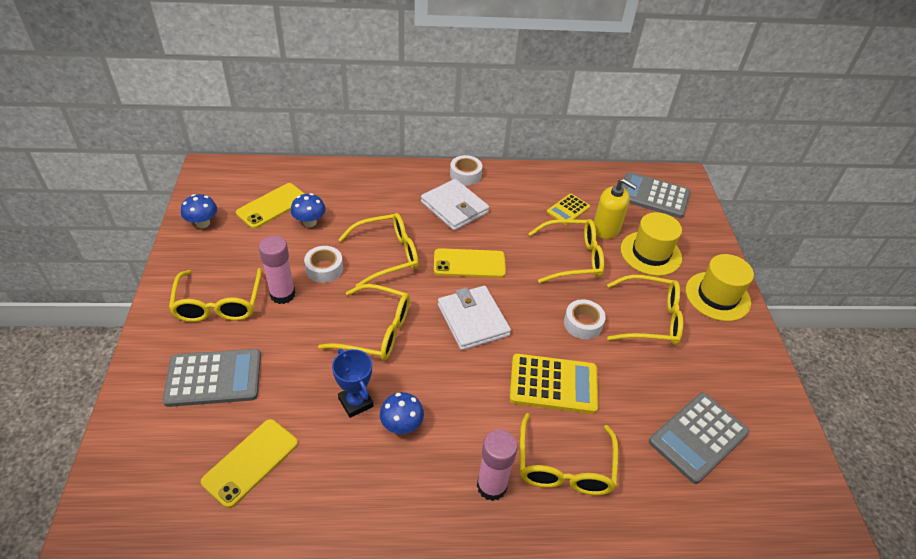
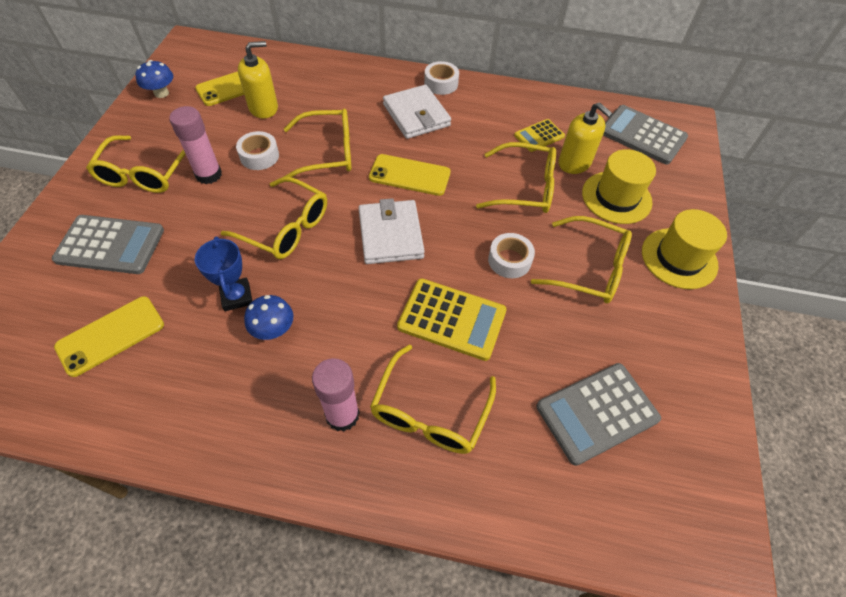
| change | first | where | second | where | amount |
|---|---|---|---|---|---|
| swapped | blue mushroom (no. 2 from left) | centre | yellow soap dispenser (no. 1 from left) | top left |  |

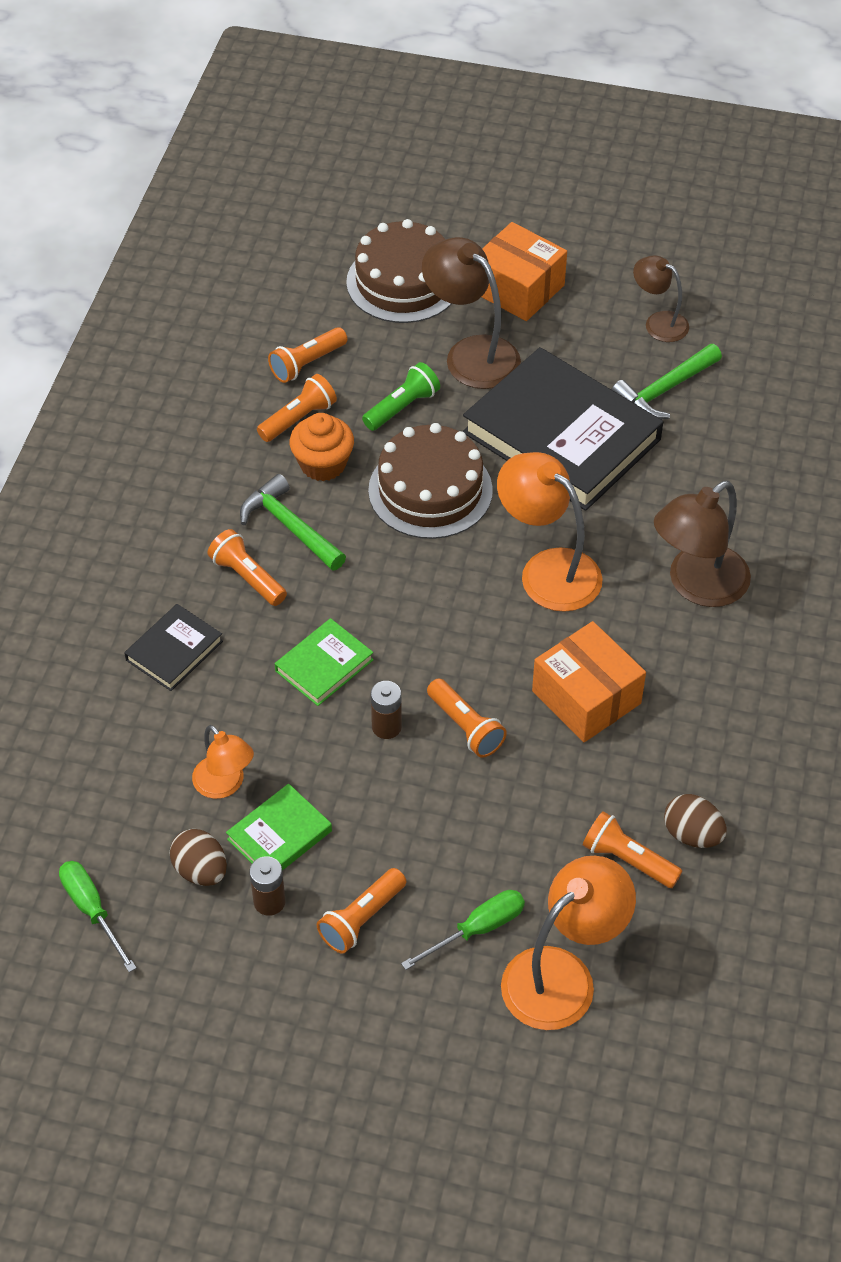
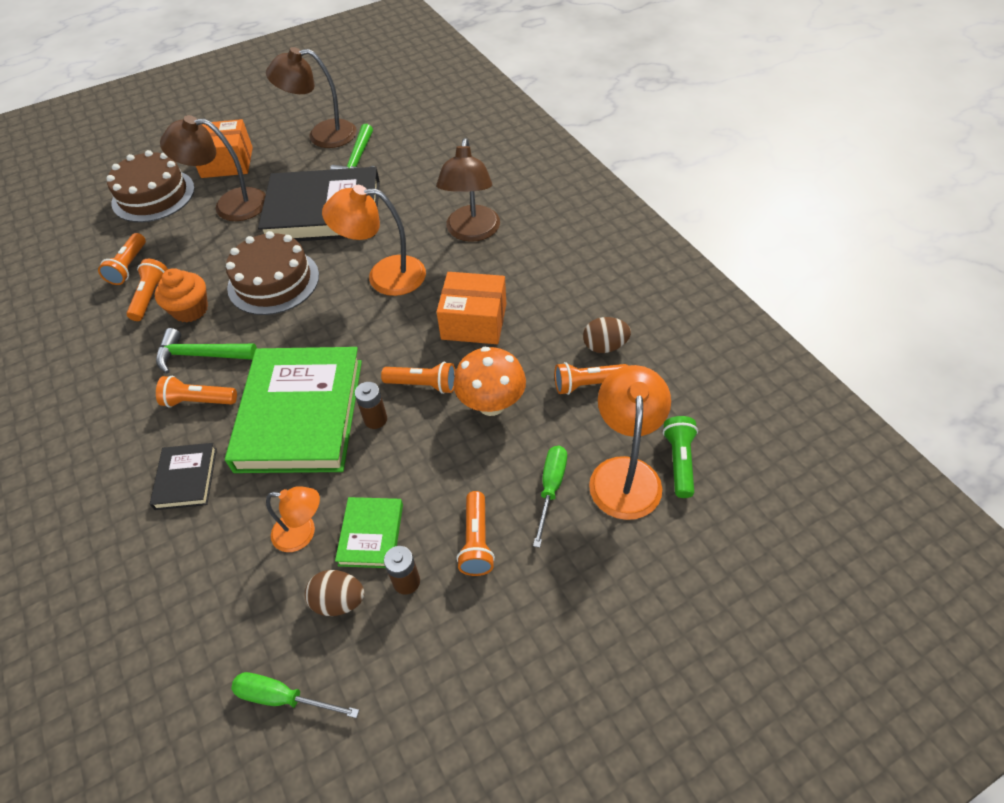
| change | first | where | second | where | amount |
|---|---|---|---|---|---|
| scaled | green book (no. 2 from left in the first image) | centre | green book (no. 1 from left) | middle left | x2.18 |
| shifted | green flashlight | top centre |  | middle right |  |
| scaled | brown lamp (no. 2 from left) | top right |  | top left | x1.68 |
| new |  |  | orange mushroom | centre |  |

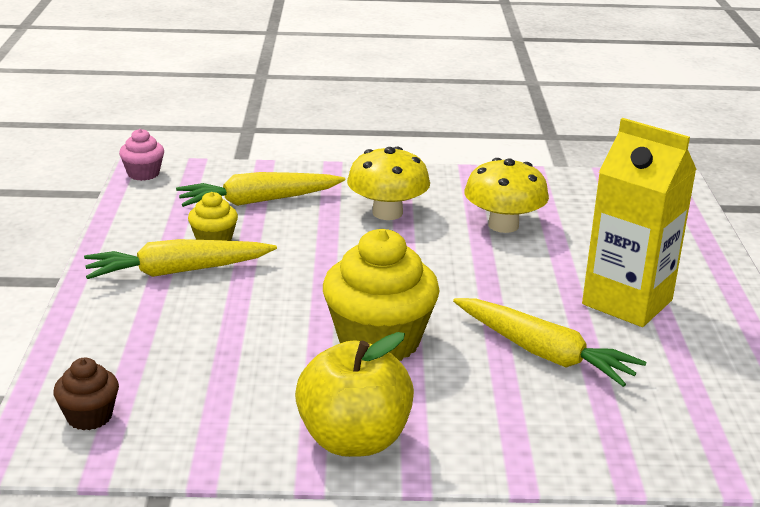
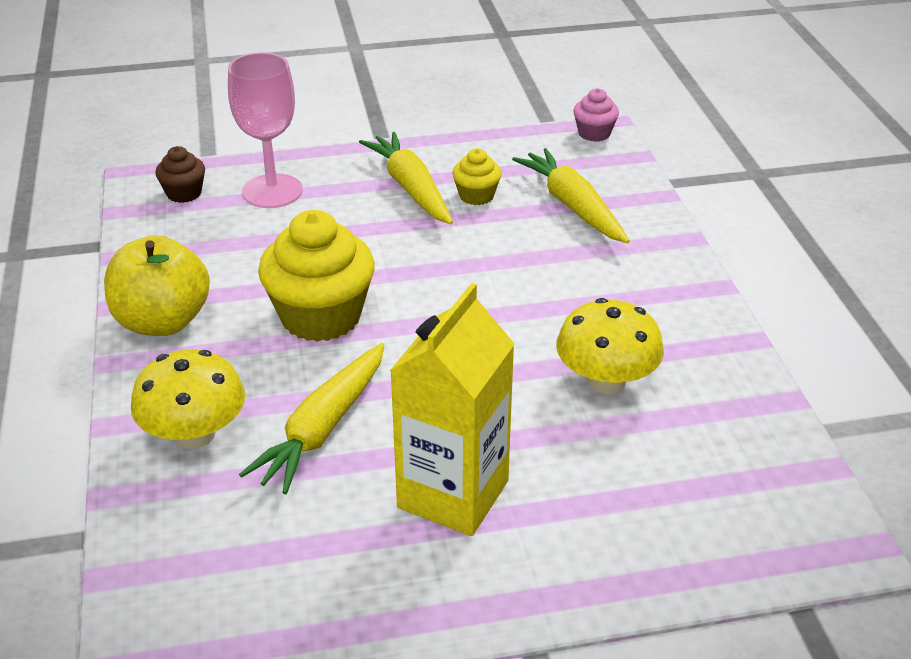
| change | first | where | second | where | amount |
|---|---|---|---|---|---|
| shifted | yellow mushroom (no. 1 from left) | centre |  | middle left |  |
| new |  |  | pink goblet | top left |  |

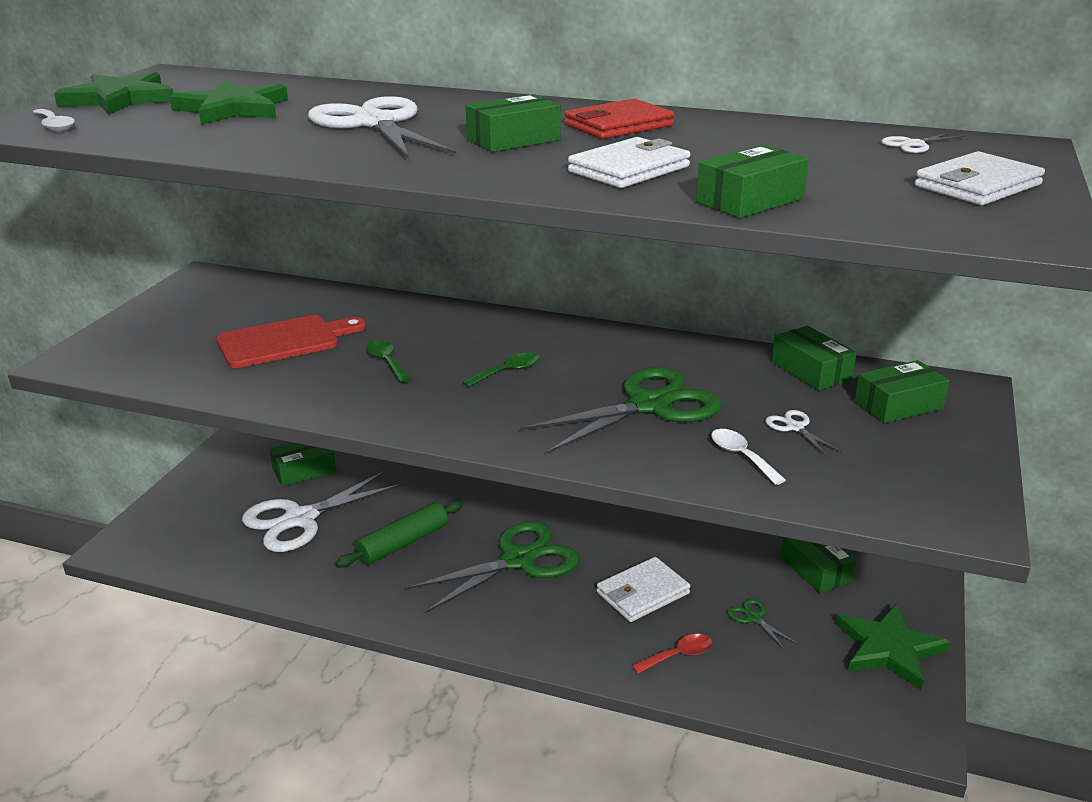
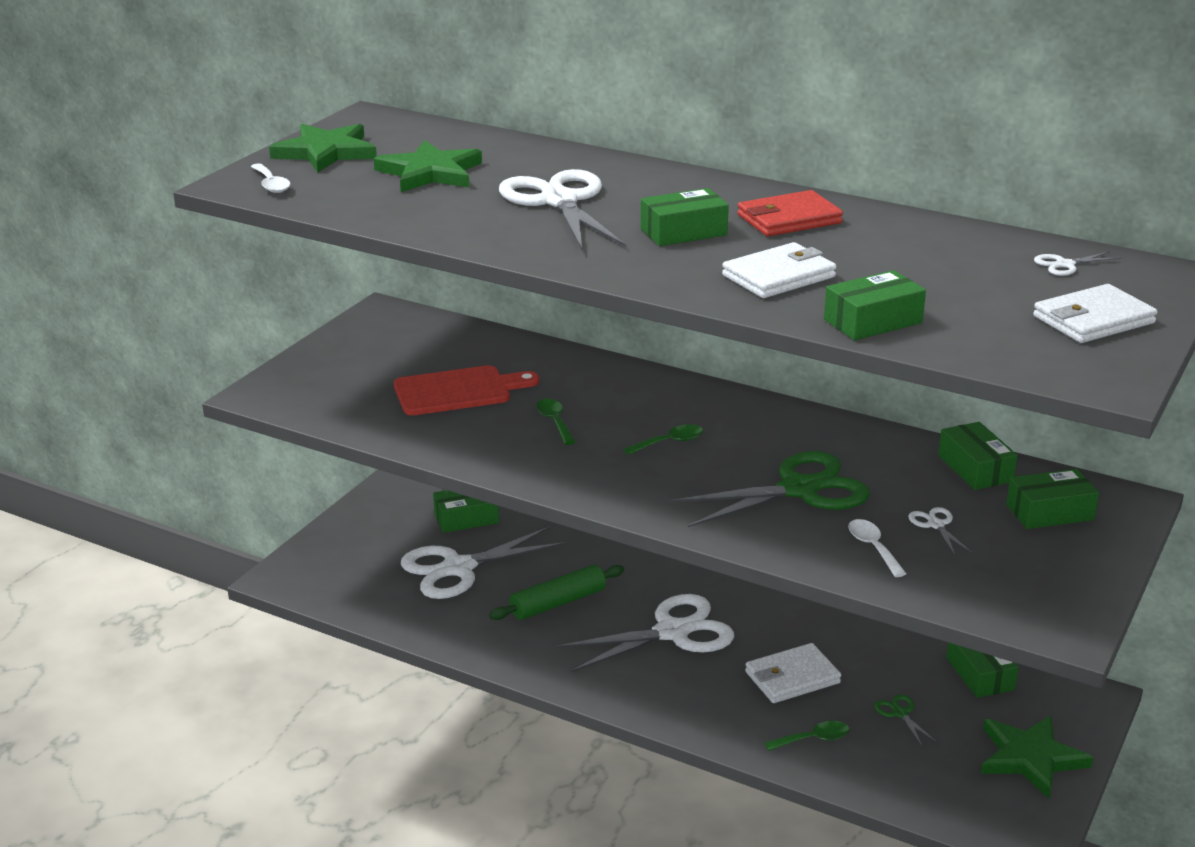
| change | first | where | second | where | amount |
|---|---|---|---|---|---|
| repainted | green scissors (no. 1 from left) | bottom centre | white scissors (no. 3 from left) | bottom centre |  |
| repainted | red spoon | bottom centre | green spoon (no. 3 from left) | bottom right |  |

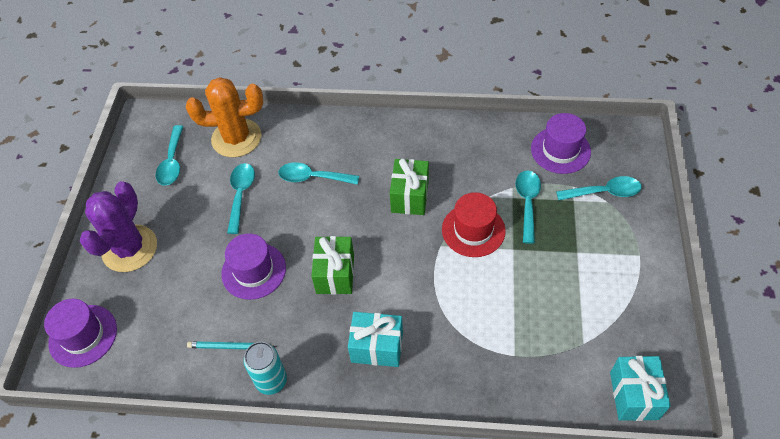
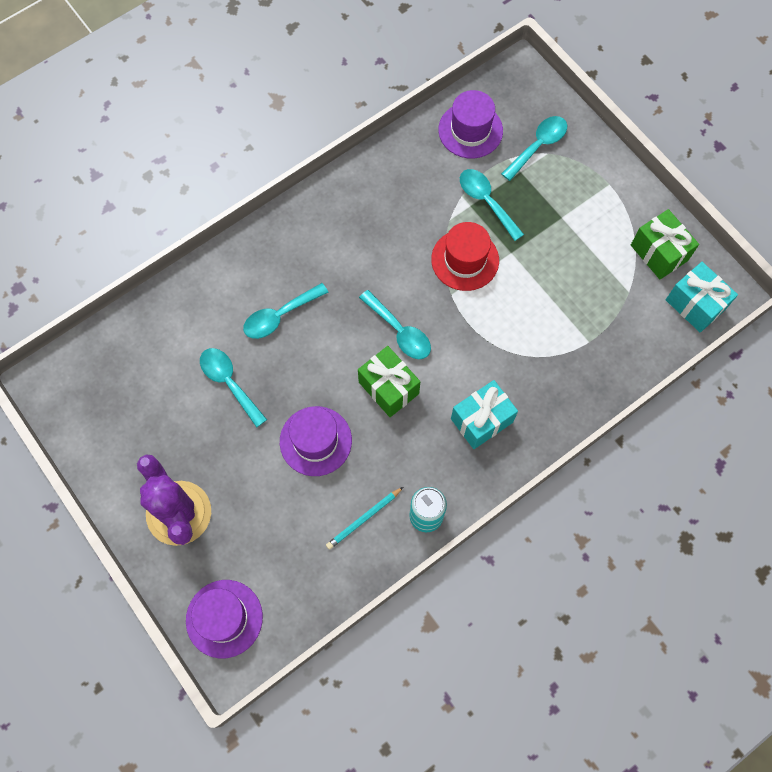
| change | first | where | second | where | amount |
|---|---|---|---|---|---|
| shifted | turquoise spoon (no. 1 from left in the first image) | middle left | turquoise spoon (no. 3 from left) | centre |  |
| gone | orange cactus | top left |  |  |  |
| shifted | green gift (no. 2 from left) | centre |  | top right |  |

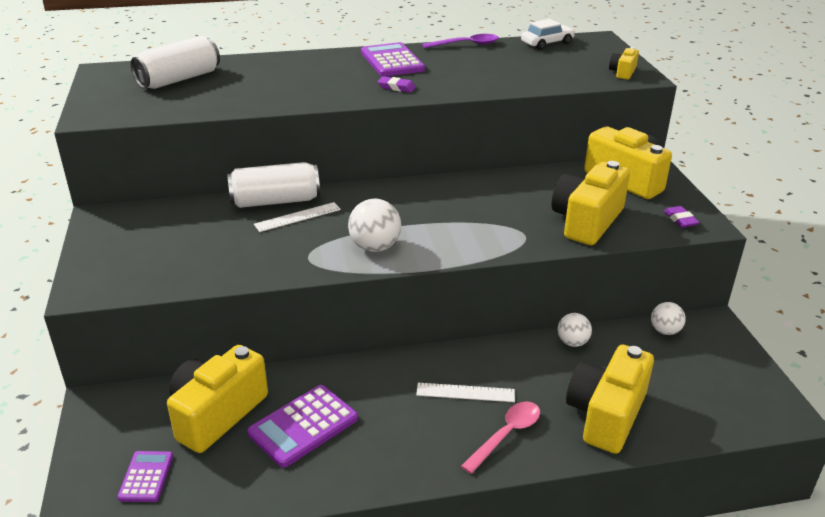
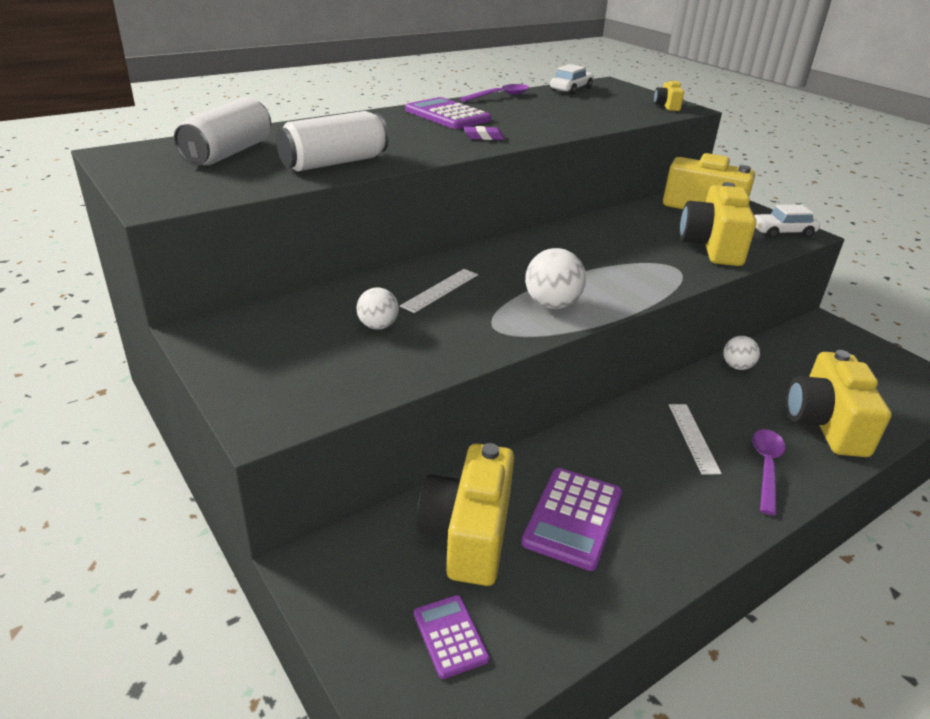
| change | first | where | second | where | amount |
|---|---|---|---|---|---|
| shifted | white can (no. 2 from left) | middle left |  | top centre |  |
| rotated | white ruler (no. 2 from left) | bottom centre |  | middle right | 75 degrees counterclockwise |
| repainted | pink spoon | bottom centre | purple spoon (no. 2 from left) | middle right |  |
| shifted | white ball (no. 3 from left in the first image) | middle right | white ball (no. 1 from left) | centre |  |
| swapped | purple eraser (no. 2 from left) | middle right | white car (no. 2 from left) | top right |  |

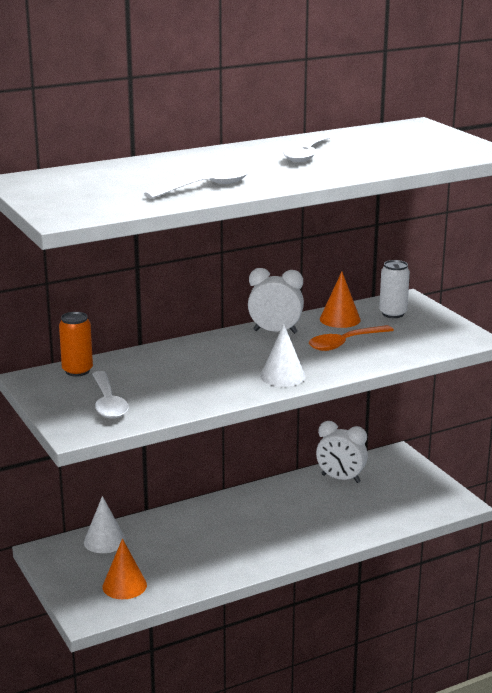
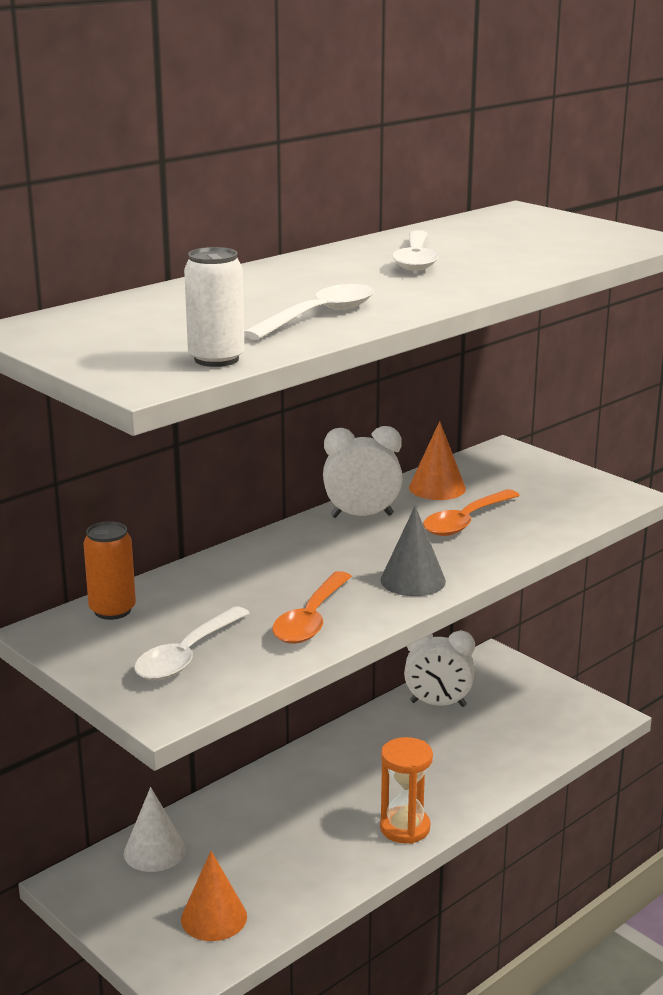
| change | first | where | second | where | amount |
|---|---|---|---|---|---|
| rotated | white spoon (no. 1 from left) | middle left |  | middle left | 60 degrees clockwise |
| repainted | white cone (no. 2 from left) | centre | grey cone | centre |  |
| shifted | white can | middle right |  | top left |  |
| new |  |  | orange spoon (no. 1 from left) | centre |  |
| new |  |  | orange hourglass | bottom centre |  |

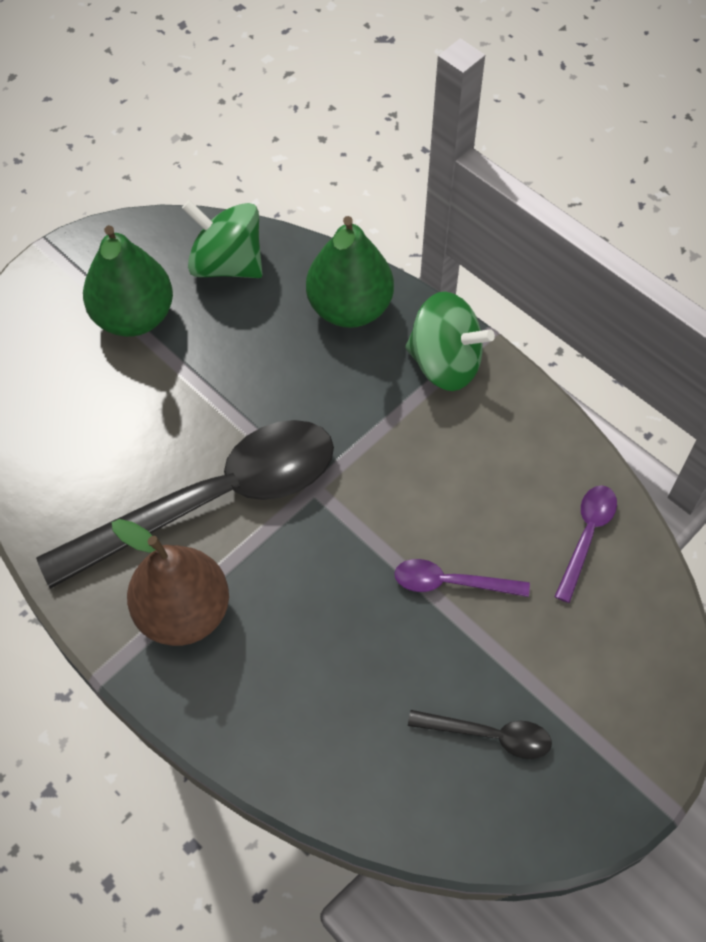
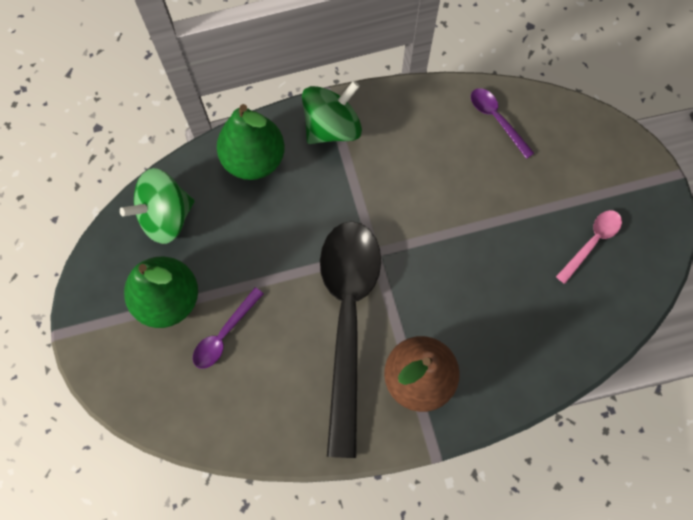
| change | first | where | second | where | amount |
|---|---|---|---|---|---|
| shifted | purple spoon (no. 1 from left) | centre |  | middle left |  |
| repainted | black spoon (no. 2 from left) | bottom right | pink spoon | middle right |  |

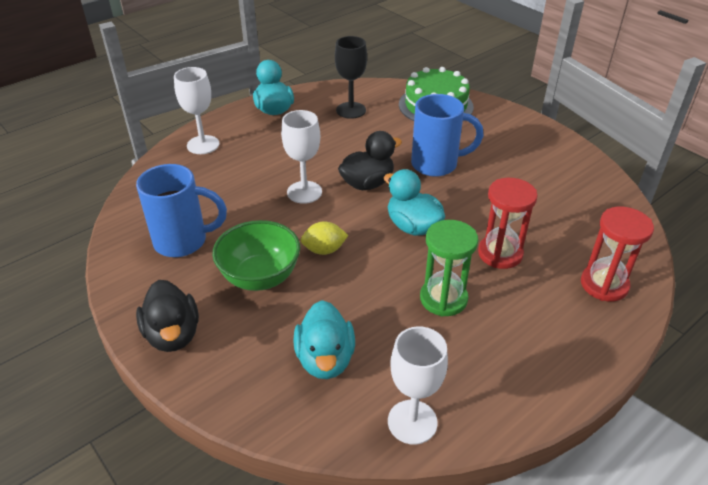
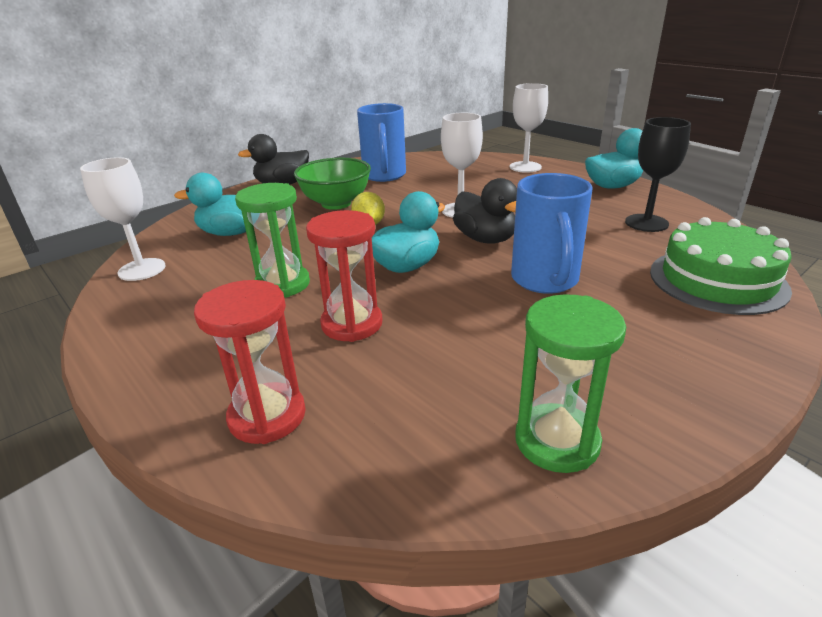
| change | first | where | second | where | amount |
|---|---|---|---|---|---|
| new |  |  | green hourglass (no. 2 from left) | middle right |  |

